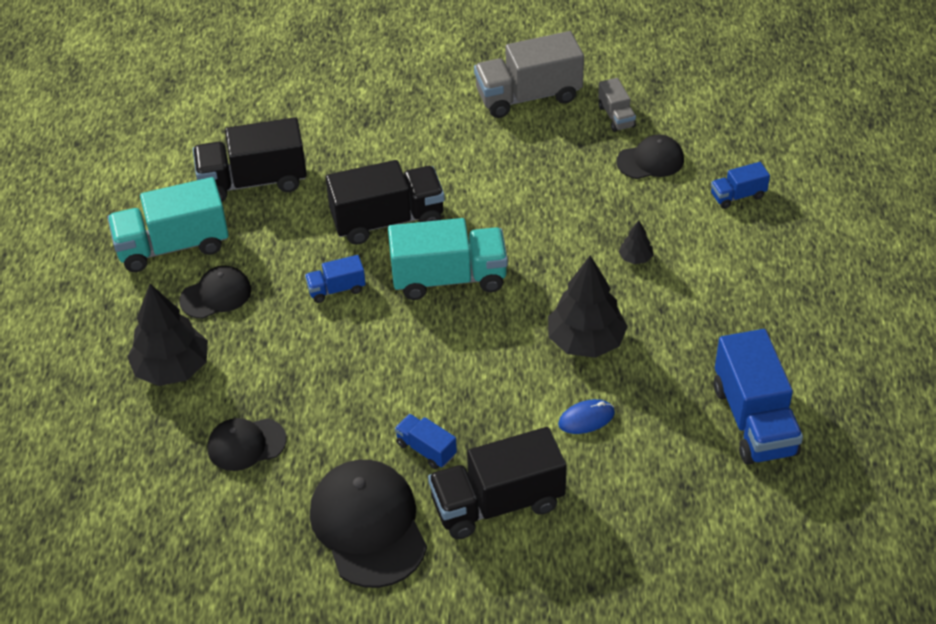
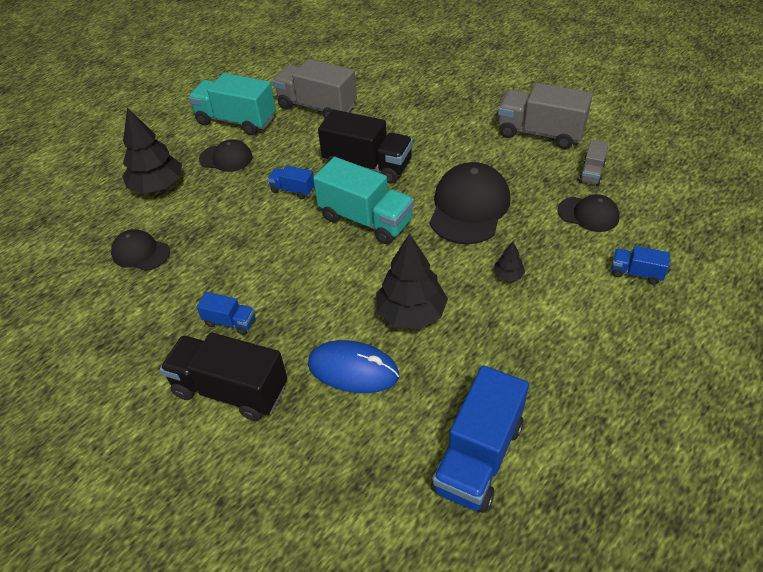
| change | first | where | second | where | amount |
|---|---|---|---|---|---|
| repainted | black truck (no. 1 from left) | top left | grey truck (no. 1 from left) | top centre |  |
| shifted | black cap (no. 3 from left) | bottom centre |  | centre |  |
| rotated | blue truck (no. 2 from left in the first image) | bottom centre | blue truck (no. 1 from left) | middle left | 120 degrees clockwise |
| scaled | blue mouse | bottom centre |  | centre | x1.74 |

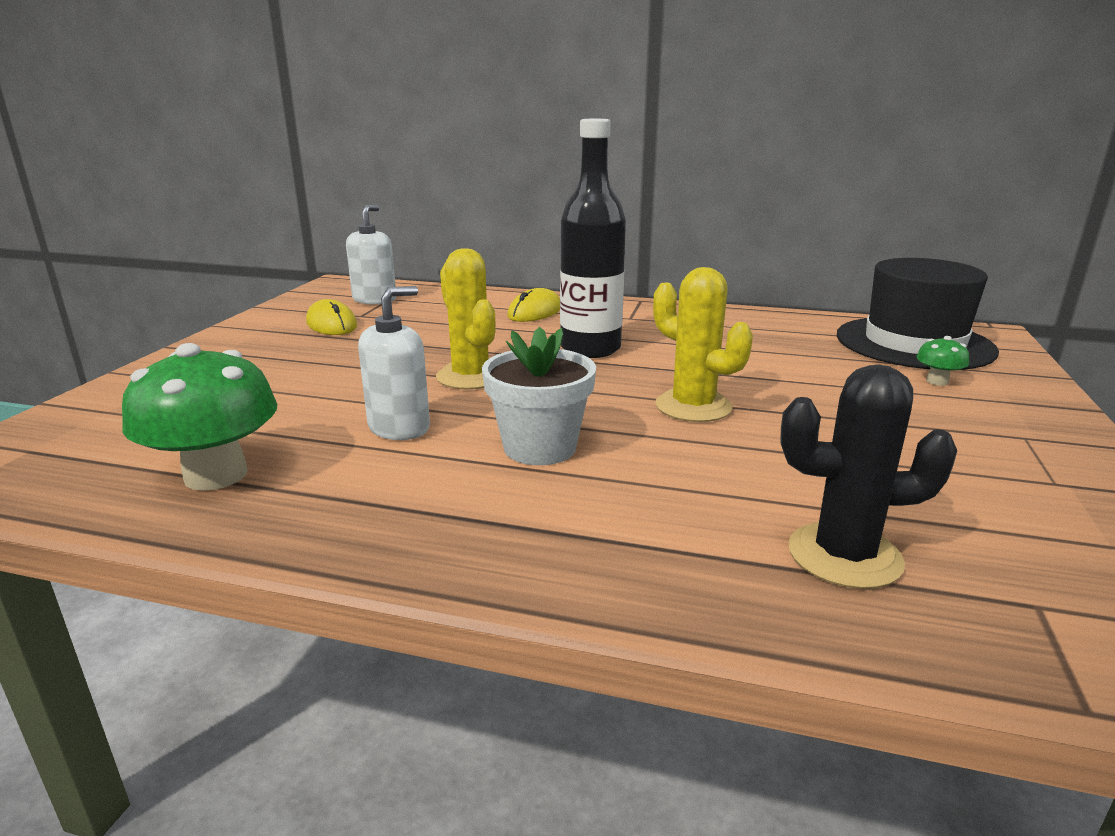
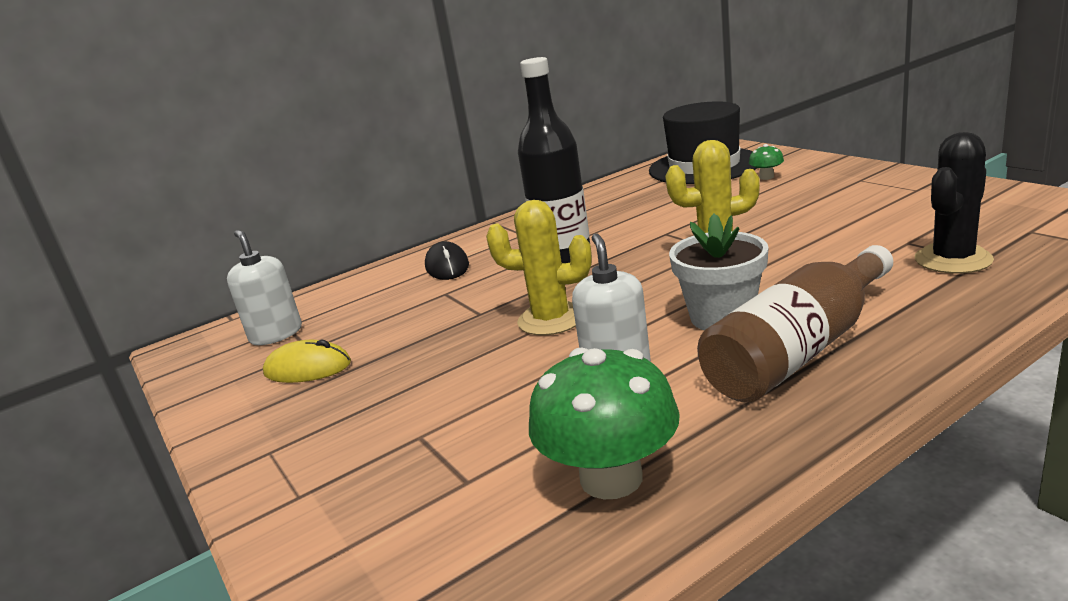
| change | first | where | second | where | amount |
|---|---|---|---|---|---|
| repainted | yellow mouse (no. 2 from left) | centre | black mouse | centre |  |
| new |  |  | brown bottle | middle right |  |

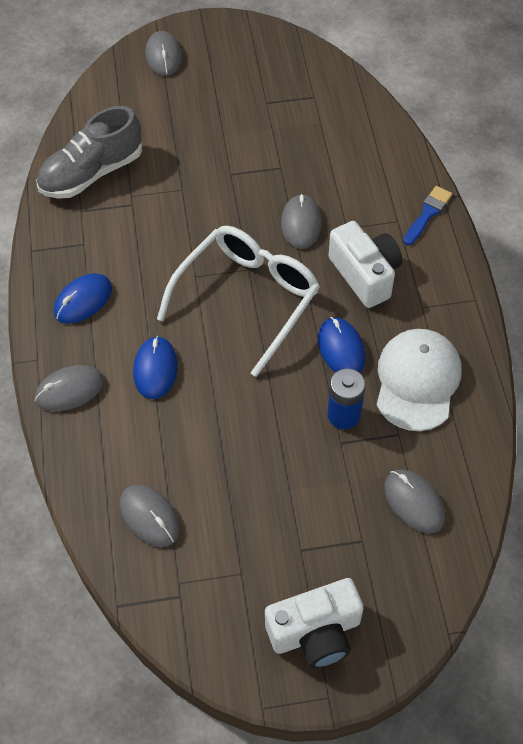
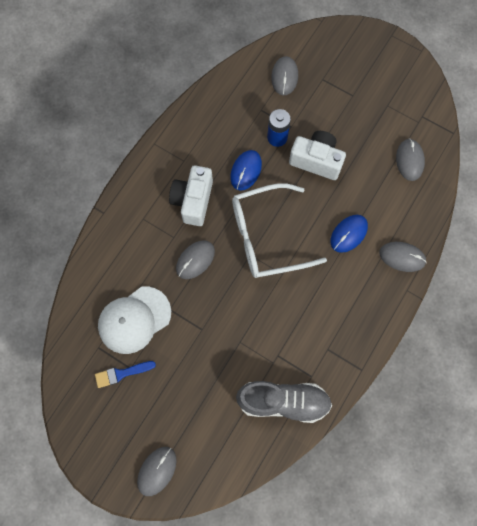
| change | first | where | second | where | amount |
|---|---|---|---|---|---|
| gone | blue mouse (no. 1 from left) | middle left |  |  |  |
| shifted | white camera (no. 1 from left in the first image) | bottom centre | white camera (no. 2 from left) | top centre |  |
| shifted | white cap | middle right |  | middle left |  |
| shifted | blue brush | top right |  | bottom left |  |

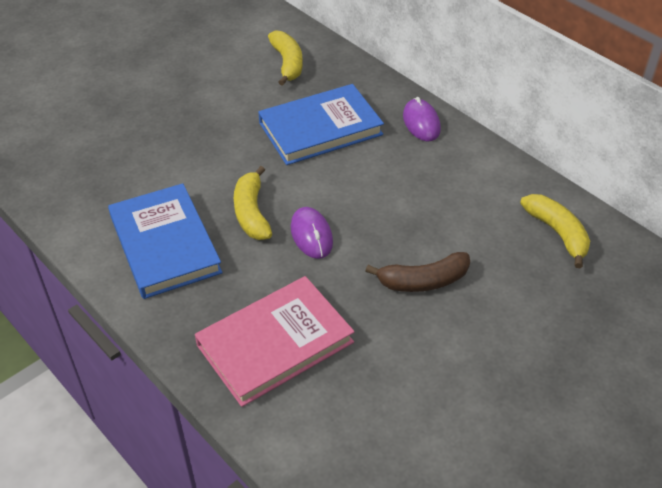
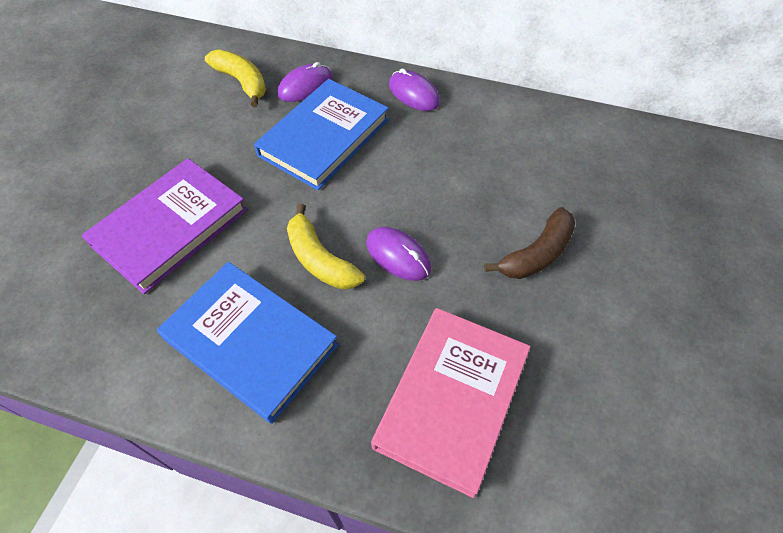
| change | first | where | second | where | amount |
|---|---|---|---|---|---|
| gone | yellow banana (no. 3 from left) | middle right |  |  |  |
| new |  |  | purple book | middle left |  |
| new |  |  | purple mouse (no. 1 from left) | top centre |  |

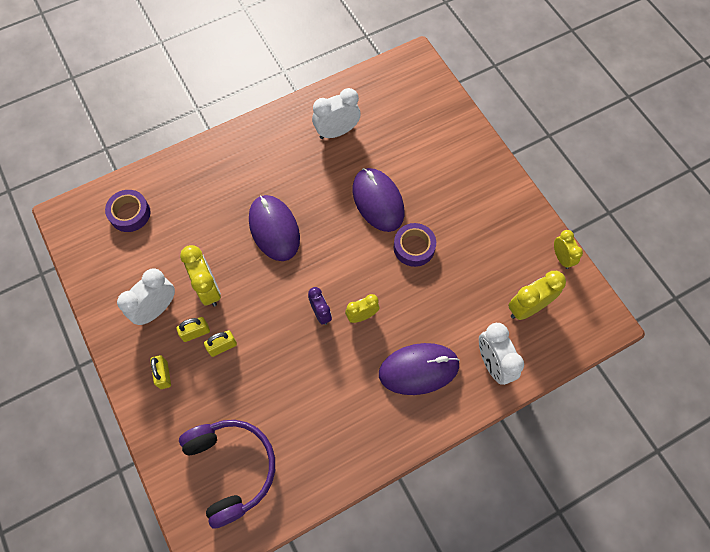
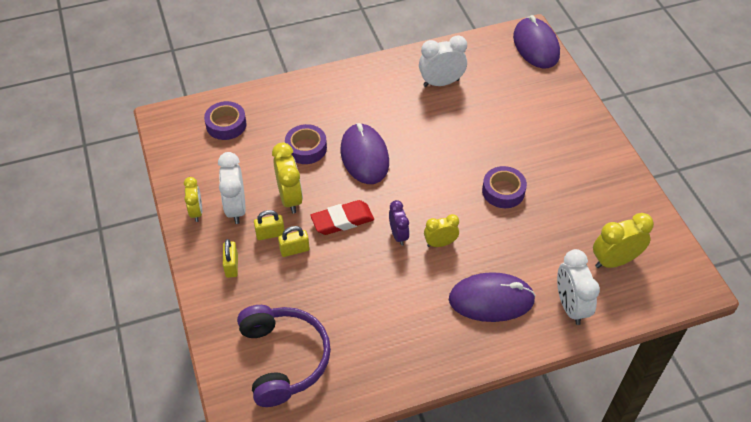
| change | first | where | second | where | amount |
|---|---|---|---|---|---|
| rotated | white clock (no. 1 from left) | middle left |  | middle left | 60 degrees counterclockwise |
| shifted | purple mouse (no. 2 from left in the first image) | centre | purple mouse (no. 3 from left) | top right |  |
| shifted | yellow clock (no. 4 from left in the first image) | middle right | yellow clock (no. 1 from left) | middle left |  |
| new |  |  | purple tape (no. 2 from left) | centre |  |
| new |  |  | red eraser | centre |  |

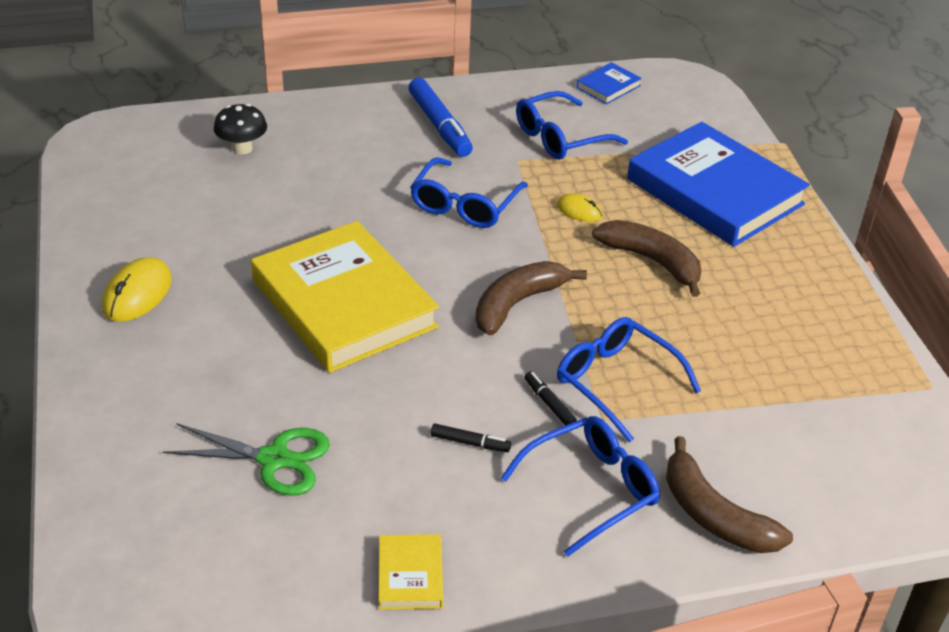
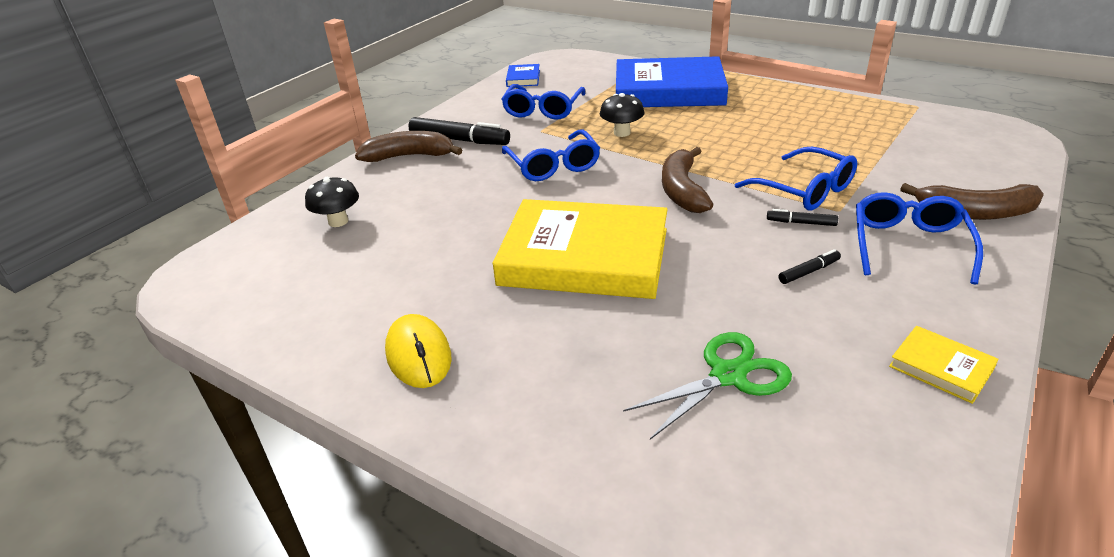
| change | first | where | second | where | amount |
|---|---|---|---|---|---|
| repainted | blue marker | top centre | black marker (no. 1 from left) | top centre |  |
| swapped | yellow mouse (no. 2 from left) | top centre | black mushroom (no. 2 from left) | top centre |  |
| rotated | blue glasses (no. 4 from left in the first image) | centre | blue glasses (no. 3 from left) | top right | 135 degrees counterclockwise |
| shifted | brown banana (no. 2 from left in the first image) | middle right | brown banana (no. 1 from left) | top centre |  |

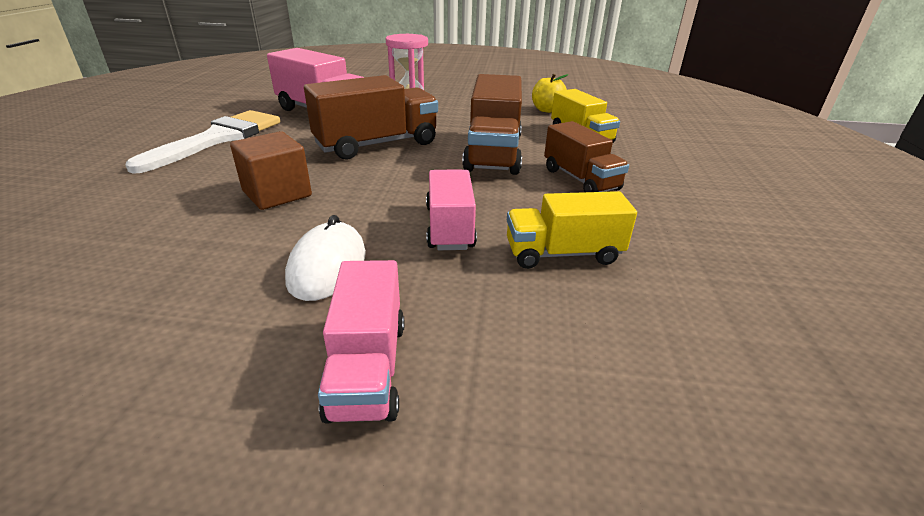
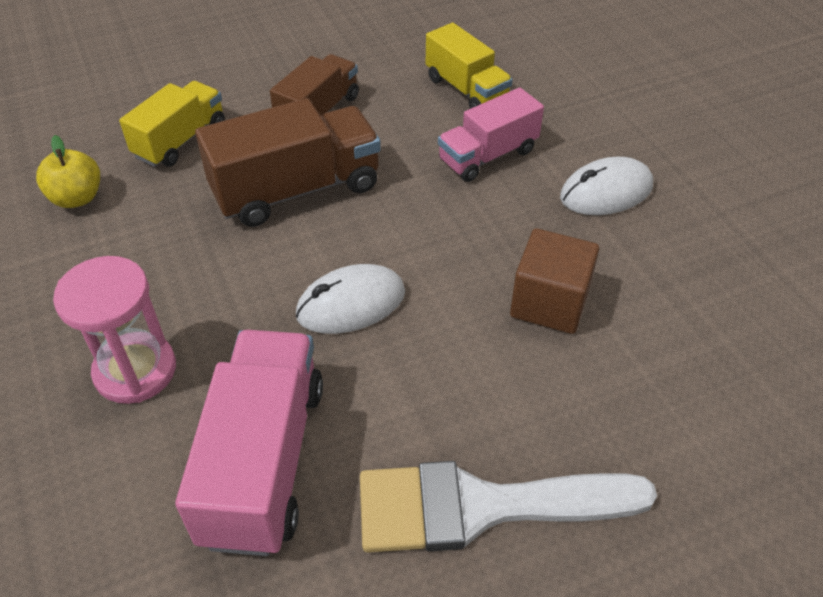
| change | first | where | second | where | amount |
|---|---|---|---|---|---|
| swapped | brown truck (no. 1 from left) | top centre | white mouse (no. 1 from left) | centre |  |
| gone | pink truck (no. 2 from left) | centre |  |  |  |

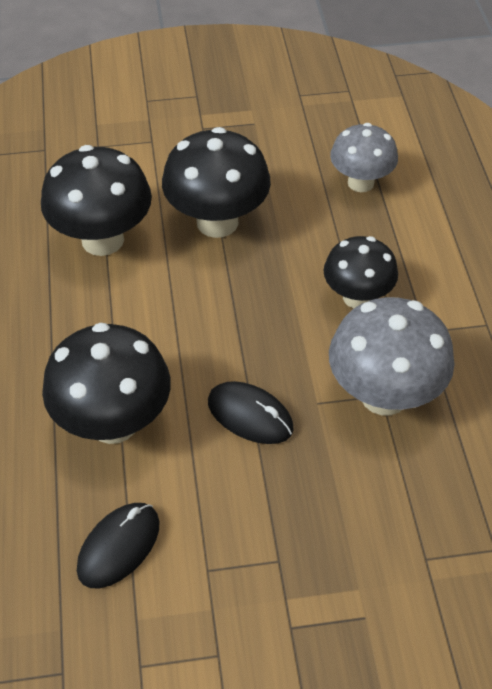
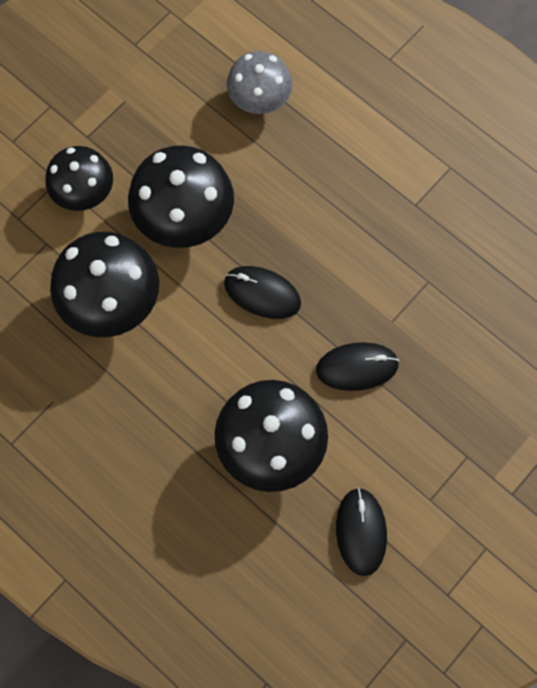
| change | first | where | second | where | amount |
|---|---|---|---|---|---|
| shifted | black mushroom (no. 4 from left in the first image) | middle right | black mushroom (no. 1 from left) | top left |  |
| gone | grey mushroom (no. 2 from left) | middle right |  |  |  |
| new |  |  | black mouse (no. 1 from left) | centre |  |

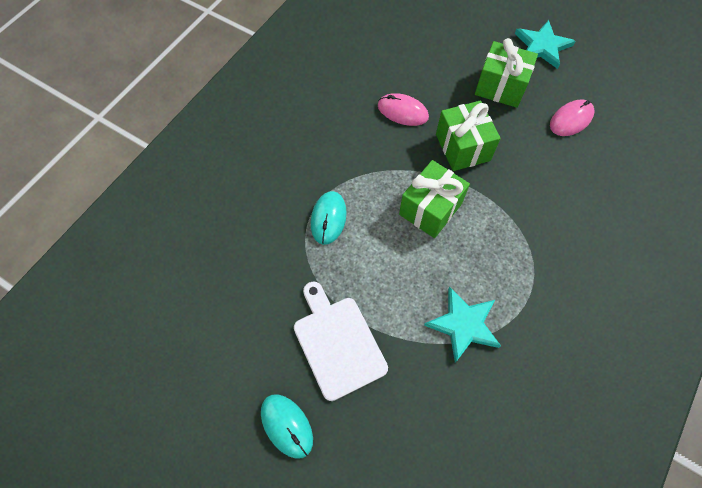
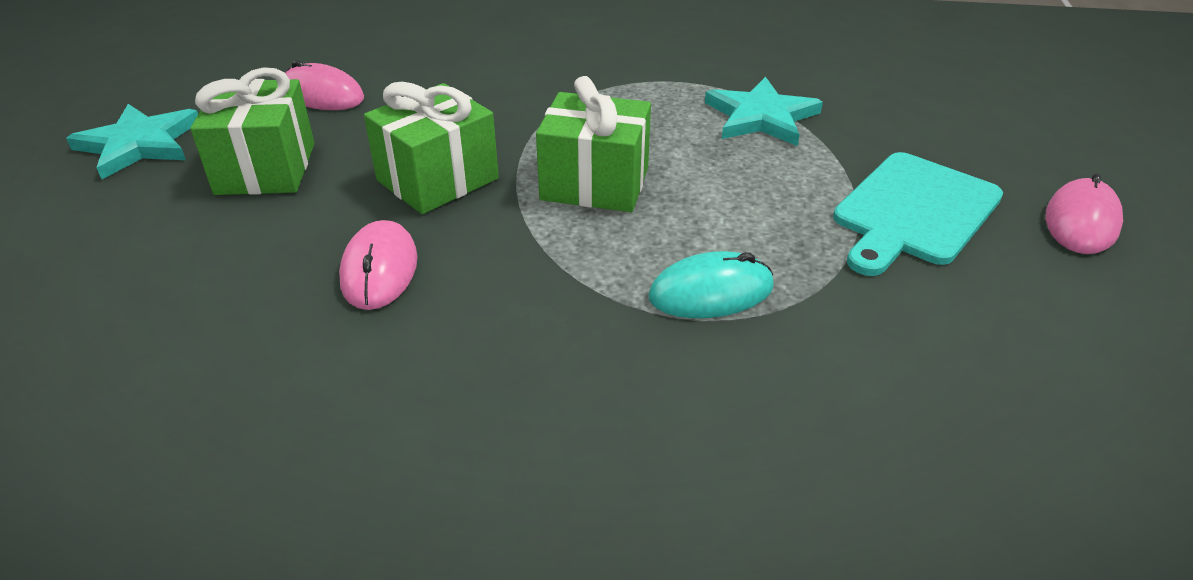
| change | first | where | second | where | amount |
|---|---|---|---|---|---|
| repainted | turquoise mouse (no. 1 from left) | bottom centre | pink mouse (no. 3 from left) | middle right |  |
| repainted | white cutting board | bottom centre | turquoise cutting board | middle right |  |

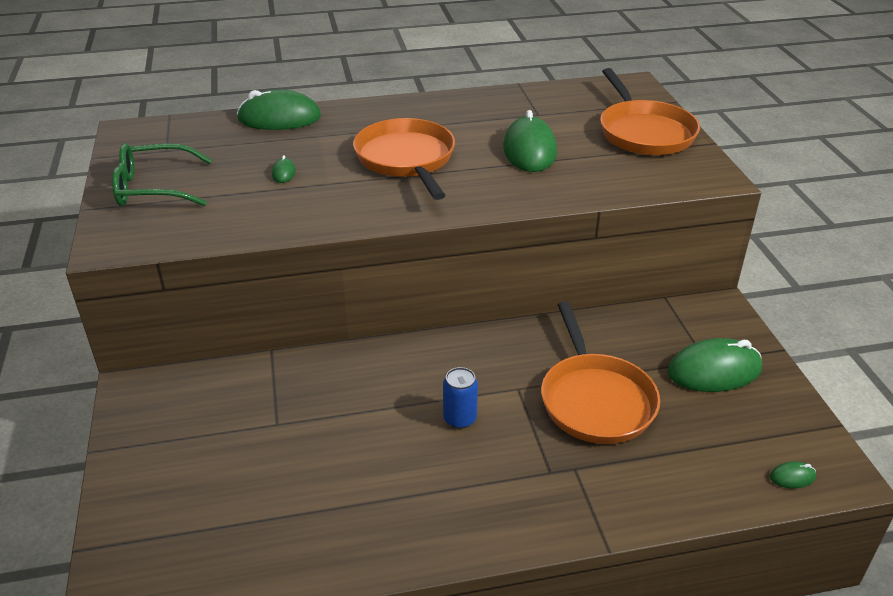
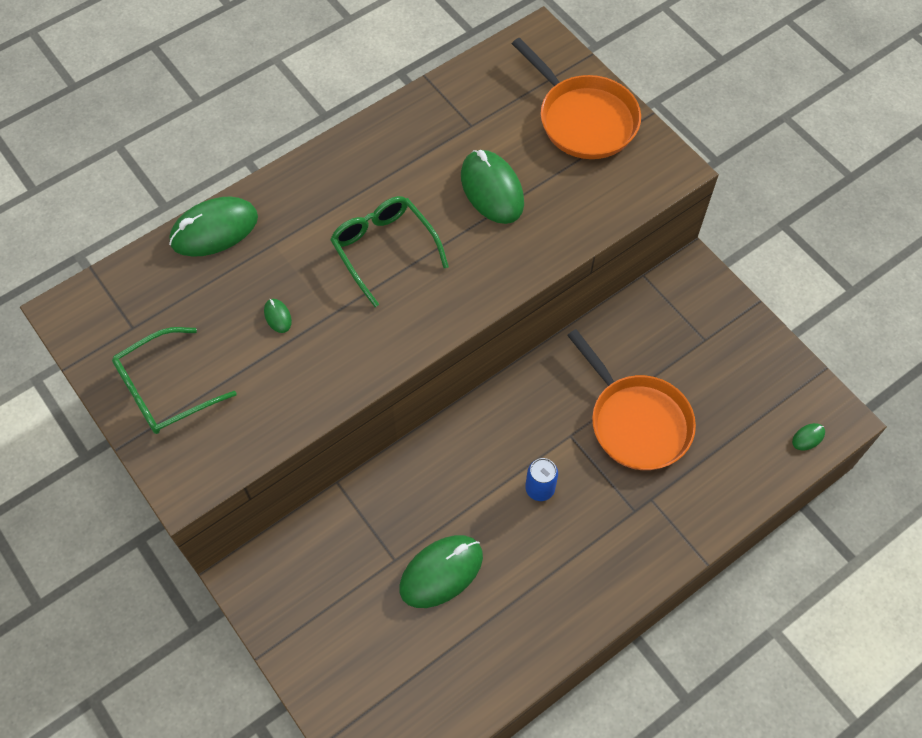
| change | first | where | second | where | amount |
|---|---|---|---|---|---|
| swapped | orange pan (no. 1 from left) | top centre | green glasses (no. 2 from left) | centre |  |
| shifted | green mouse (no. 4 from left in the first image) | middle right | green mouse (no. 3 from left) | bottom centre |  |

